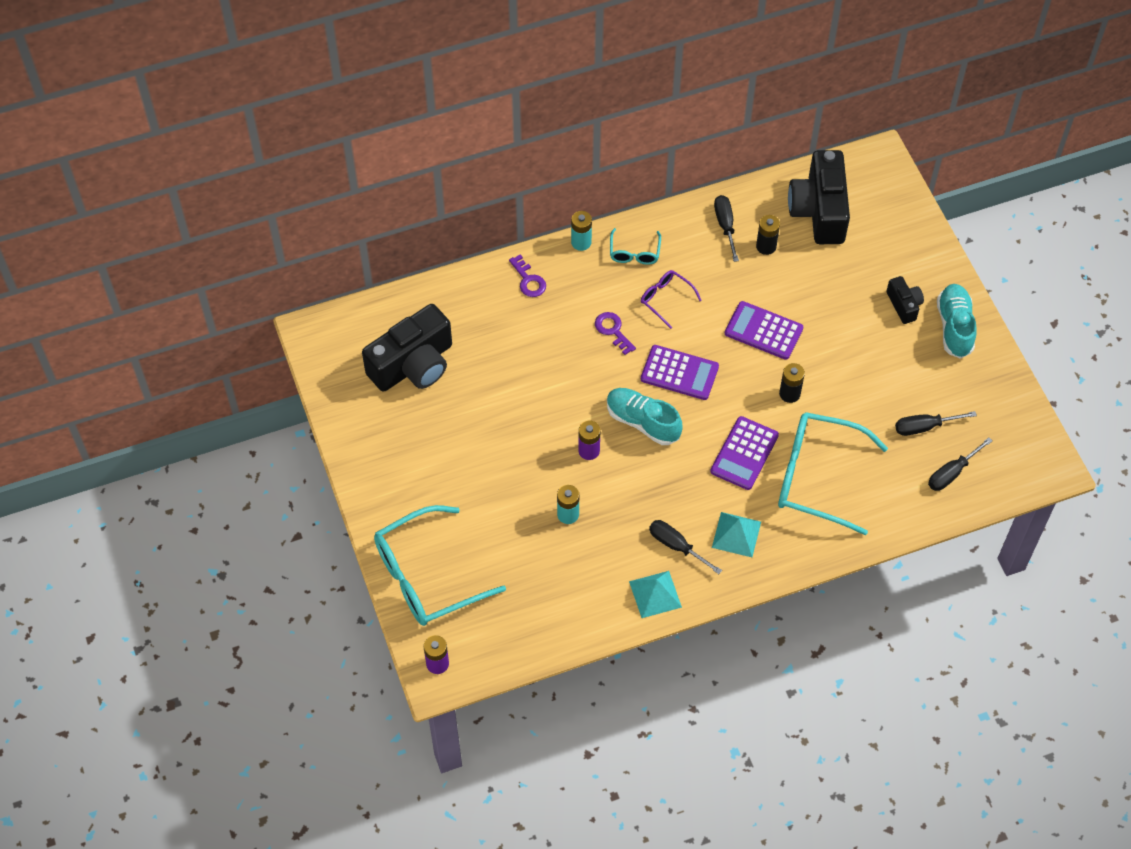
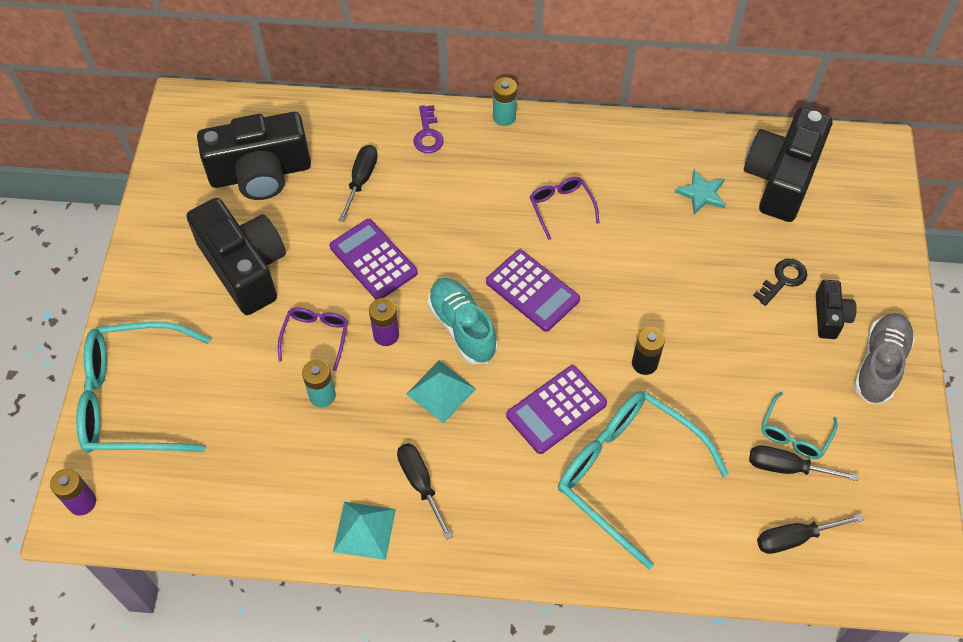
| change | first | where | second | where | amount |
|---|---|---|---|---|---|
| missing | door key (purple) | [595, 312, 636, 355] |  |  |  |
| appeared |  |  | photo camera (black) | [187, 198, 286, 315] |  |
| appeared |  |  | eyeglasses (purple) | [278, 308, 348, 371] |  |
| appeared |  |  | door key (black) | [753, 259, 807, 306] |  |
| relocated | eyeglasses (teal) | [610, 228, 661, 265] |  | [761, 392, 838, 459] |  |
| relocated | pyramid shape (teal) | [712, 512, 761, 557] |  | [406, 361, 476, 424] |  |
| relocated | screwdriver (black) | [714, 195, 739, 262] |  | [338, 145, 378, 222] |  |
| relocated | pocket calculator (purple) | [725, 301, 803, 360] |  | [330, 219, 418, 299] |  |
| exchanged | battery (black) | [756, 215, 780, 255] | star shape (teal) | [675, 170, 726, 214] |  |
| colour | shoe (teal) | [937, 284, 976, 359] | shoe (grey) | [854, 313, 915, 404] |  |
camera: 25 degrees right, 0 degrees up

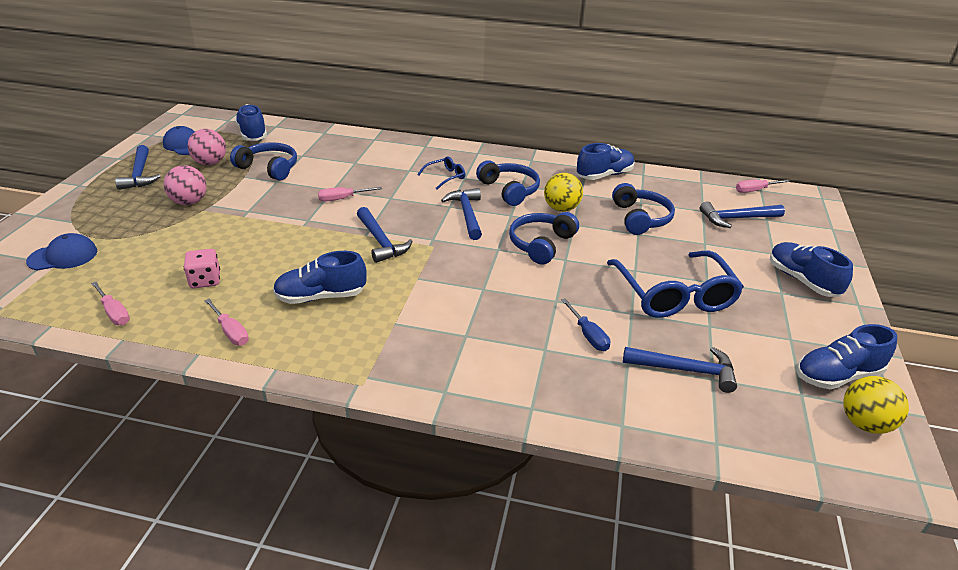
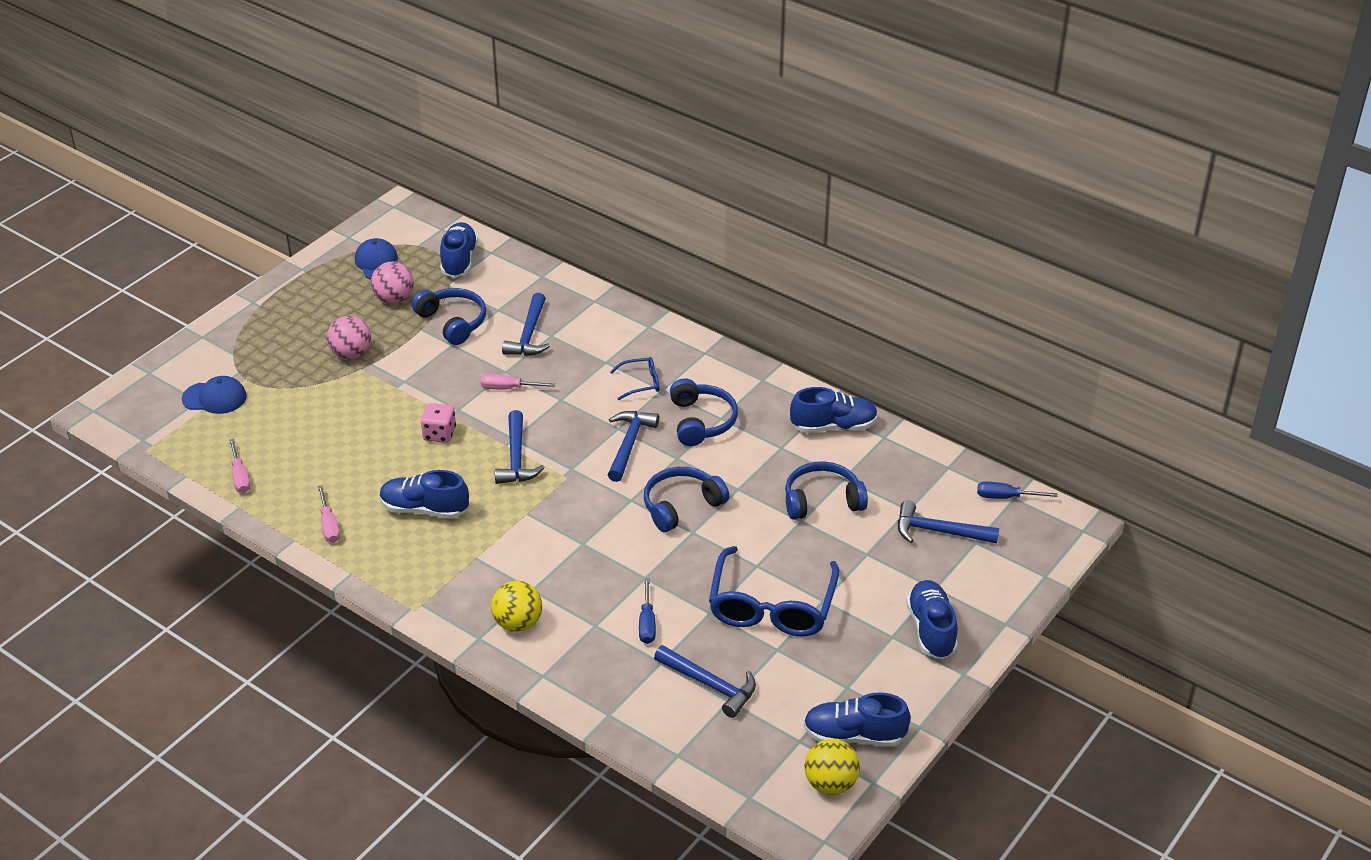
| change | first | where | second | where | amount |
|---|---|---|---|---|---|
| relocated | carpenter's hammer (cobalt) | [115, 145, 161, 190] |  | [502, 293, 550, 356] |  |
| relocated | die (pink) | [184, 249, 220, 289] |  | [421, 403, 456, 443] |  |
| relocated | play ball (yellow) | [544, 173, 583, 212] |  | [491, 581, 542, 632] |  |
| colour | screwdriver (pink) | [736, 180, 790, 193] | screwdriver (cobalt) | [977, 482, 1057, 499] |  |
| spun | headset (cobalt) | [612, 183, 675, 235] |  | [785, 461, 868, 520] | 120 degrees counterclockwise |
camera: 25 degrees right, 5 degrees up

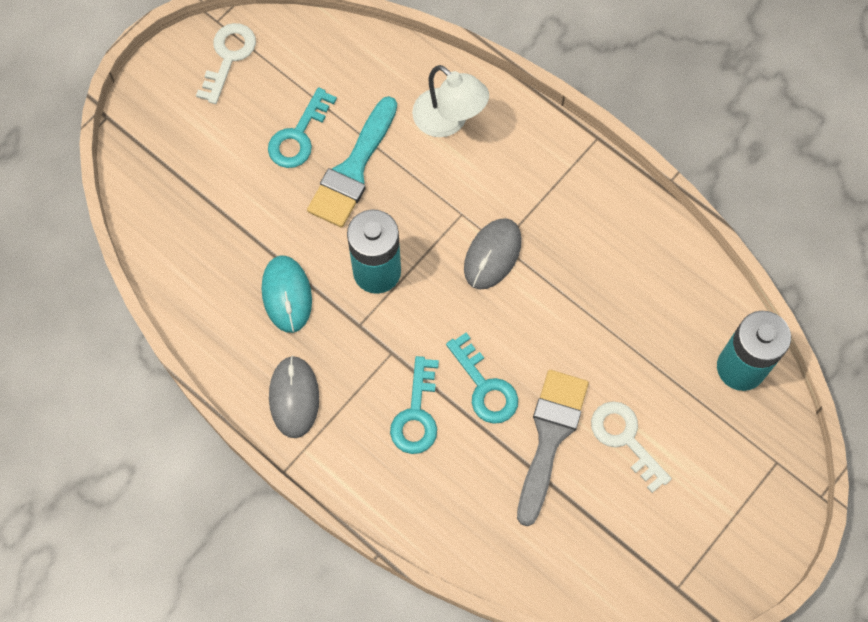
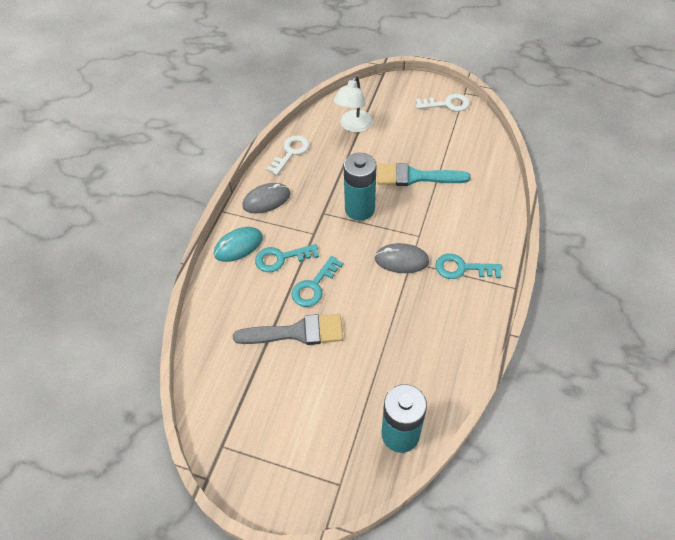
| change | first | where | second | where | amount |
|---|---|---|---|---|---|
| relocated | mouse (teal) | [262, 256, 312, 333] |  | [214, 227, 263, 262] |  |
| relocated | door key (teal) | [268, 87, 337, 168] |  | [435, 254, 502, 279] |  |
| relocated | reading lamp (snow-white) | [412, 65, 489, 137] |  | [334, 76, 373, 132] |  |
| relocated | door key (snow-white) | [591, 401, 672, 493] |  | [266, 135, 310, 175] |  |
camera: 70 degrees right, 15 degrees down

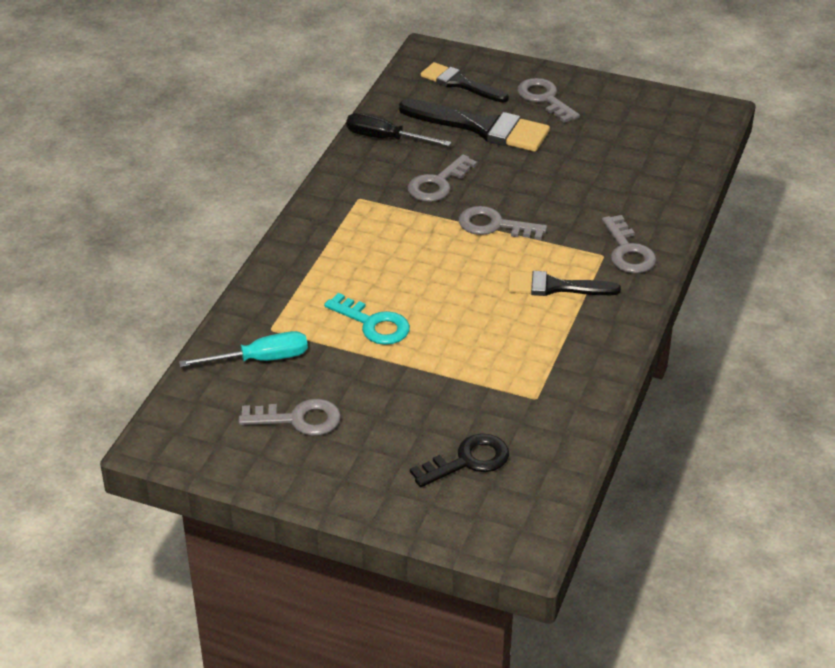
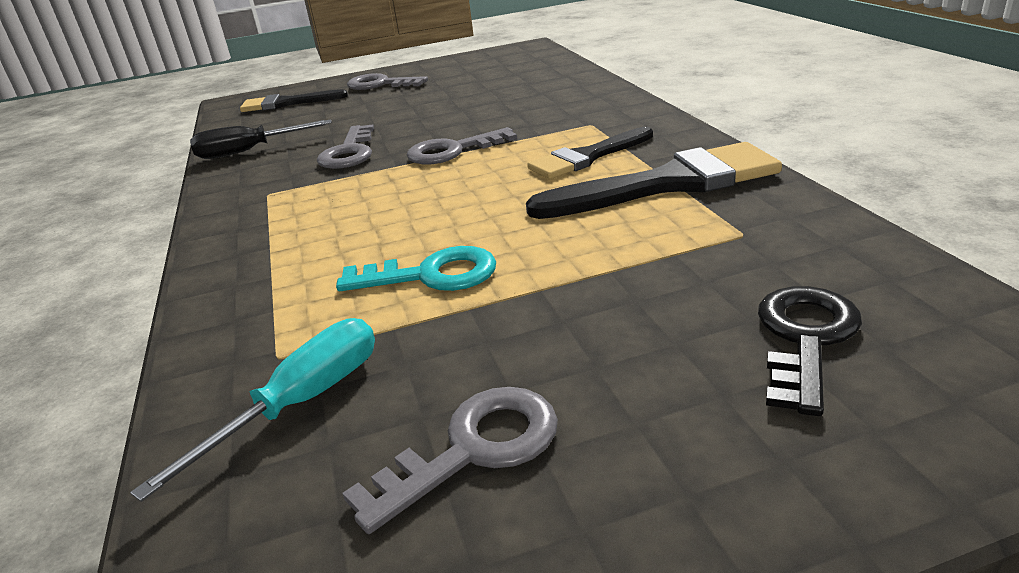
| change | first | where | second | where | amount |
|---|---|---|---|---|---|
| missing | door key (grey) | [602, 215, 656, 273] |  |  |  |
| relocated | paintbrush (black) | [399, 99, 550, 152] |  | [526, 142, 782, 219] |  |
camera: 35 degrees left, 10 degrees down

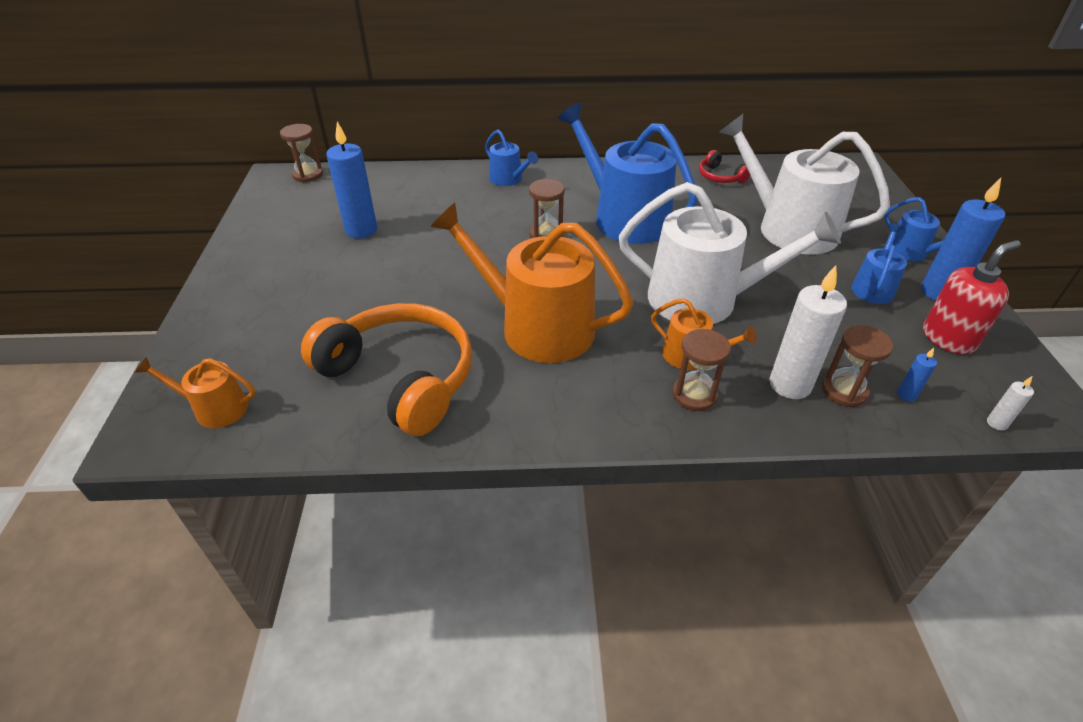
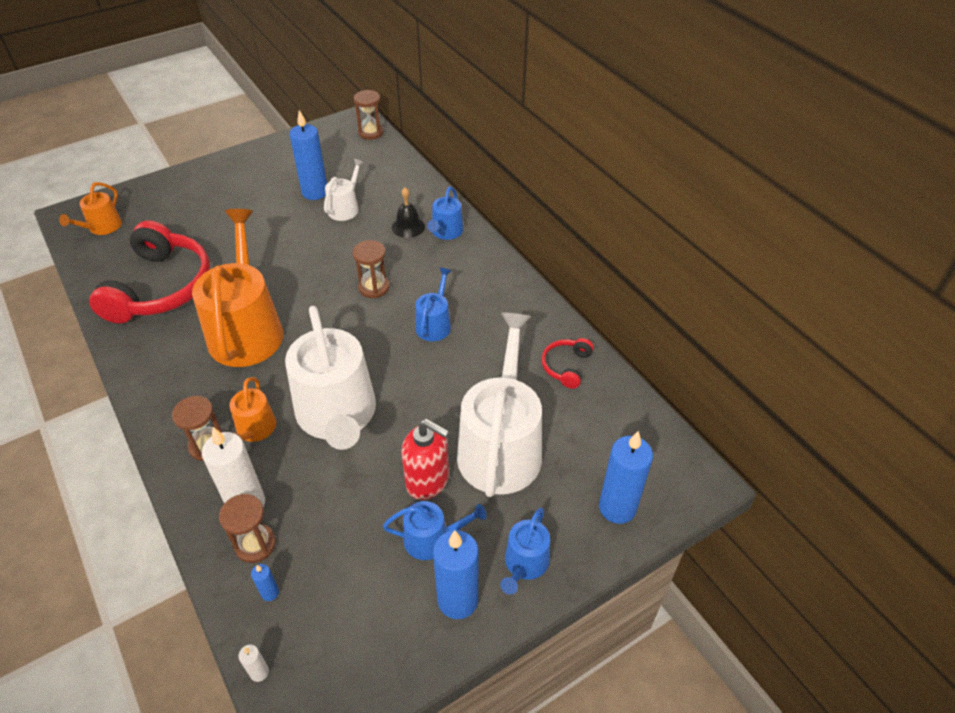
| change | first | where | second | where | amount |
|---|---|---|---|---|---|
| appeared |  |  | sprinkling can (snow-white) | [324, 159, 364, 221] |  |
| appeared |  |  | school bell (black) | [392, 187, 425, 238] |  |
| appeared |  |  | wax candle (cobalt) | [599, 431, 653, 524] |  |
| relocated | soap dispenser (scarlet) | [923, 240, 1021, 355] |  | [401, 419, 449, 500] |  |
| colour | headset (orange-coloured) | [301, 303, 472, 437] | headset (scarlet) | [89, 221, 210, 323] |  |
| spun | sprinkling can (orange-coloured) | [135, 357, 256, 428] |  | [59, 182, 122, 235] | 135 degrees counterclockwise |
| size | sprinkling can (cobalt) | [558, 103, 698, 244] |  | [415, 268, 452, 341] | x0.48 |
camera: 60 degrees right, 5 degrees up

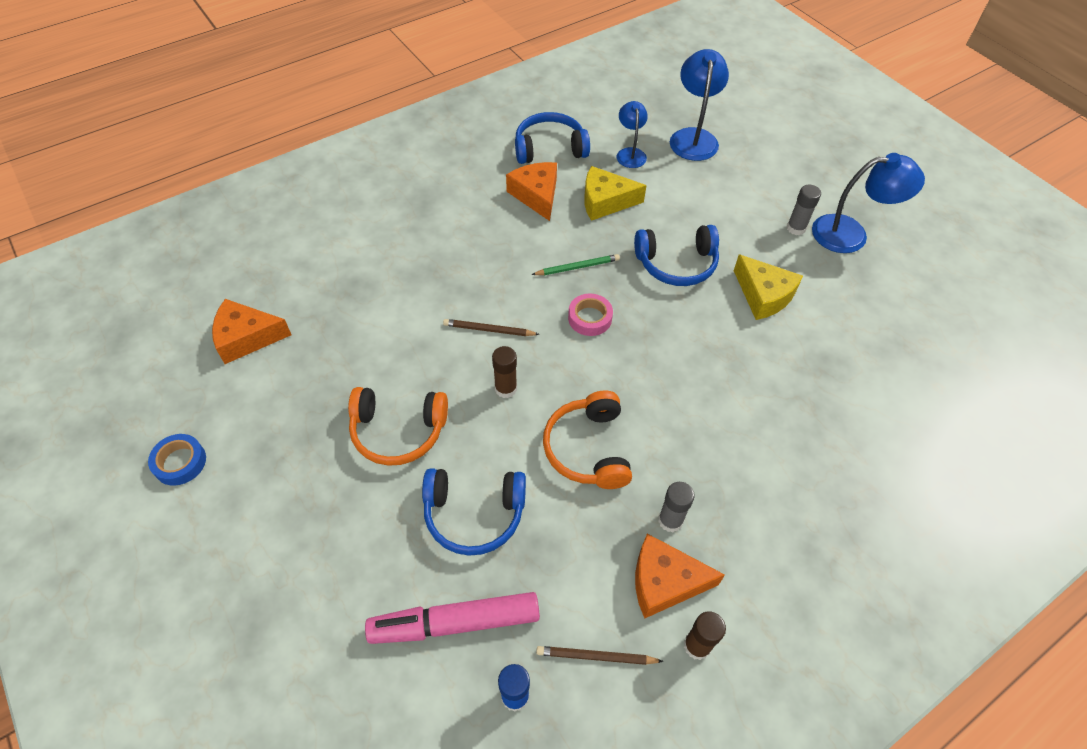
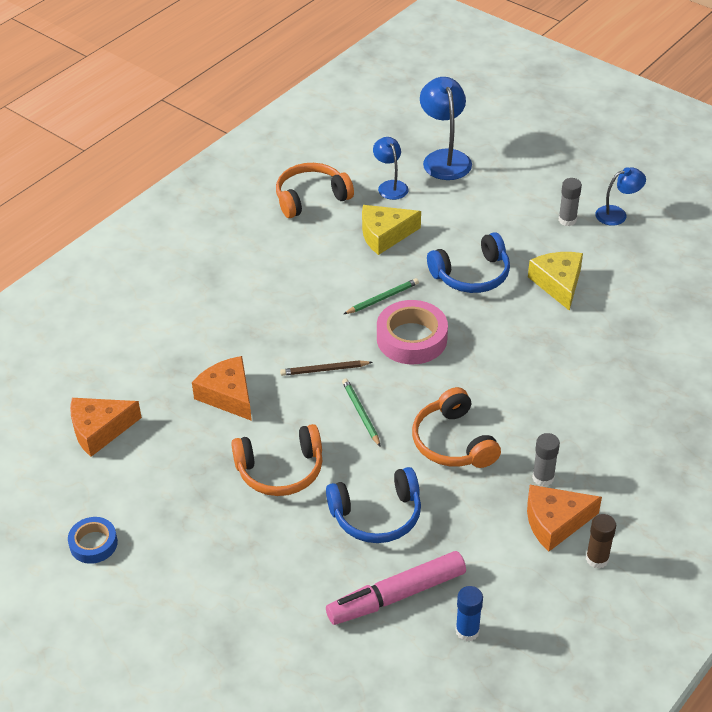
| change | first | where | second | where | amount |
|---|---|---|---|---|---|
| missing | pencil (russet) | [536, 646, 664, 665] |  |  |  |
| relocated | cheese wedge (orange-coloured) | [506, 162, 557, 221] |  | [192, 356, 252, 421] |  |
| exchanged | glue (russet) | [492, 346, 517, 398] | pencil (green) | [342, 379, 381, 447] |  |
| colour | headset (cobalt) | [515, 112, 590, 164] | headset (orange-coloured) | [276, 163, 354, 218] |  |
| spun | cheese wedge (yellow) | [734, 254, 803, 320] |  | [528, 252, 583, 311] | 135 degrees counterclockwise |
| size | tape (pink) | [568, 293, 613, 336] |  | [377, 300, 448, 364] | x1.70 |
| size | reading lamp (cobalt) | [812, 153, 925, 253] |  | [595, 167, 646, 226] | x0.61 |
camera: 15 degrees left, 10 degrees down

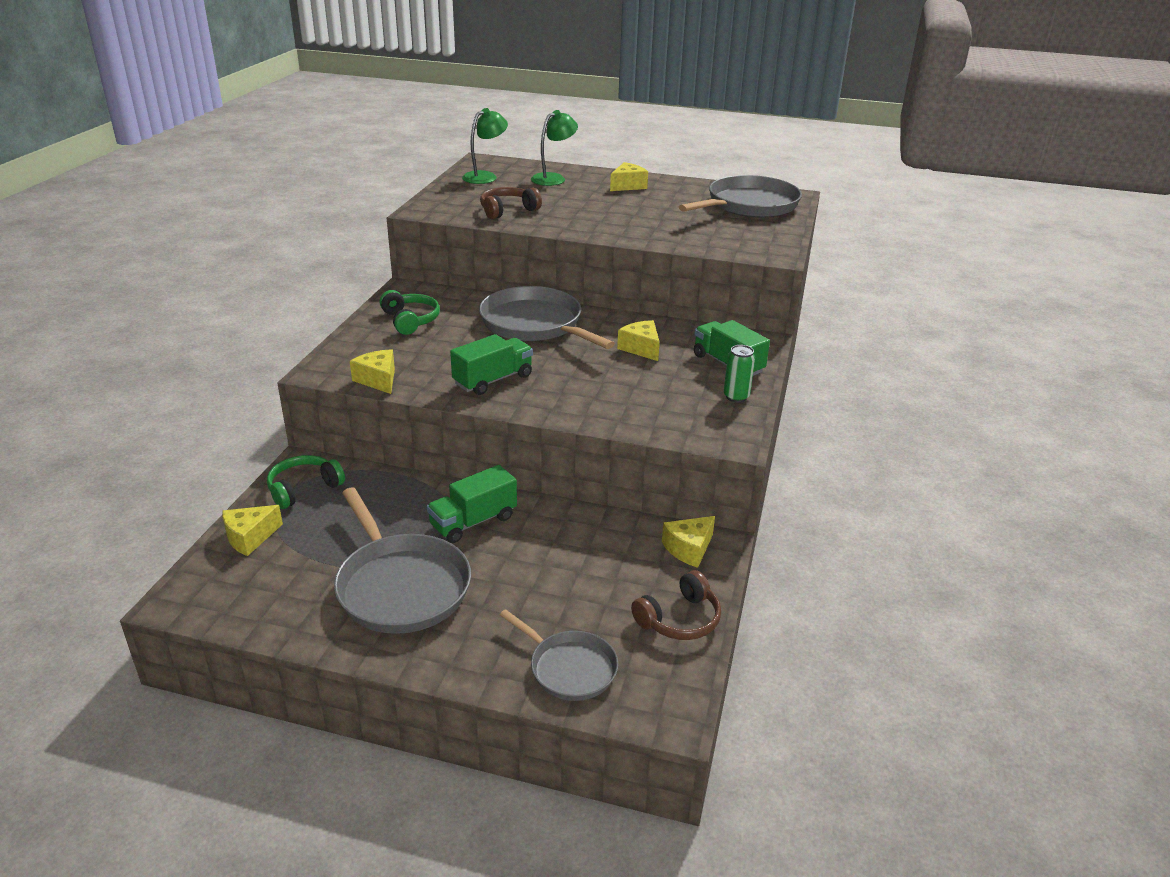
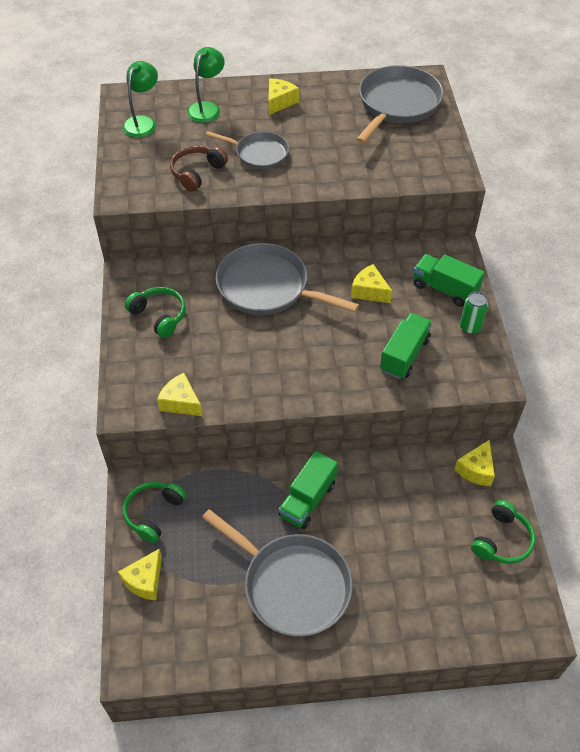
| change | first | where | second | where | amount |
|---|---|---|---|---|---|
| relocated | toy truck (green) | [450, 334, 533, 395] |  | [380, 313, 432, 379] |  |
| relocated | skillet (grey) | [500, 609, 618, 701] |  | [206, 131, 289, 169] |  |
| colour | headset (russet) | [631, 570, 721, 640] | headset (green) | [471, 500, 535, 564] |  |
camera: 20 degrees left, 20 degrees up

